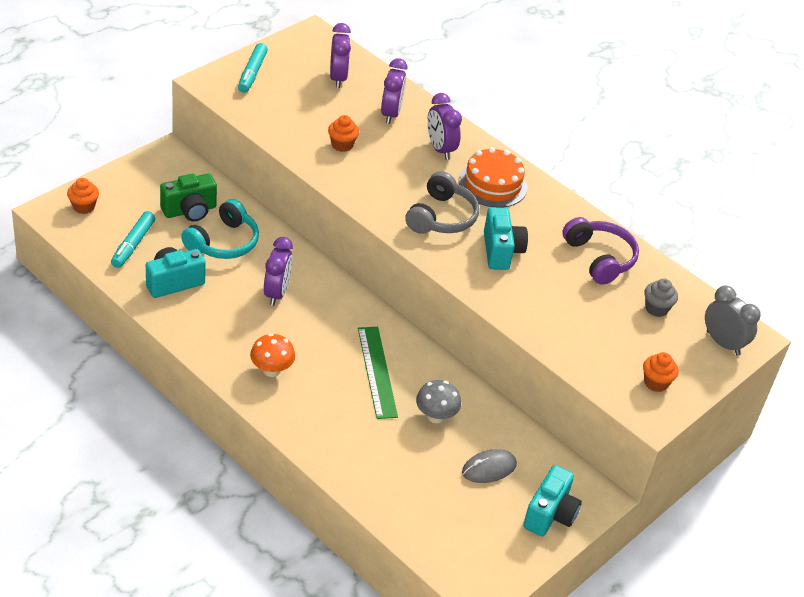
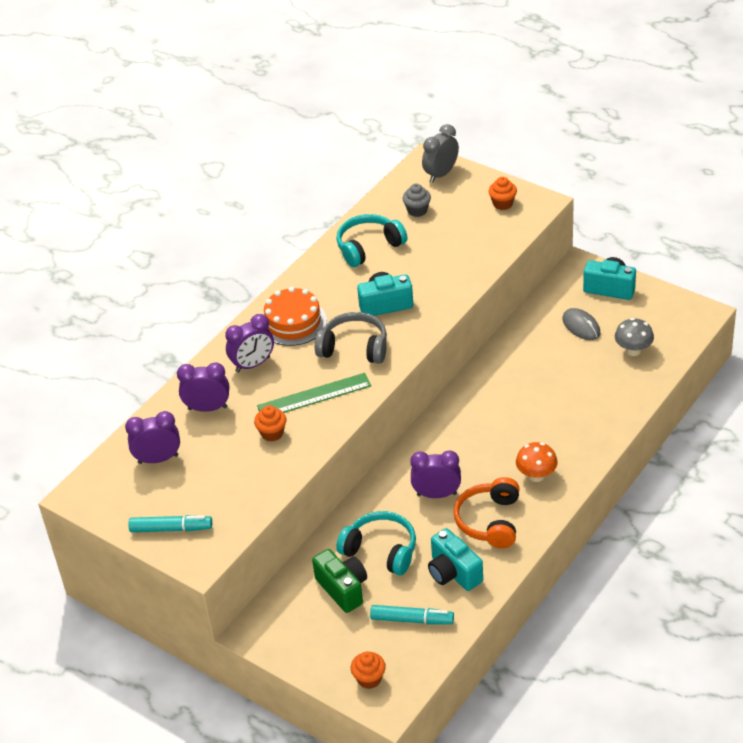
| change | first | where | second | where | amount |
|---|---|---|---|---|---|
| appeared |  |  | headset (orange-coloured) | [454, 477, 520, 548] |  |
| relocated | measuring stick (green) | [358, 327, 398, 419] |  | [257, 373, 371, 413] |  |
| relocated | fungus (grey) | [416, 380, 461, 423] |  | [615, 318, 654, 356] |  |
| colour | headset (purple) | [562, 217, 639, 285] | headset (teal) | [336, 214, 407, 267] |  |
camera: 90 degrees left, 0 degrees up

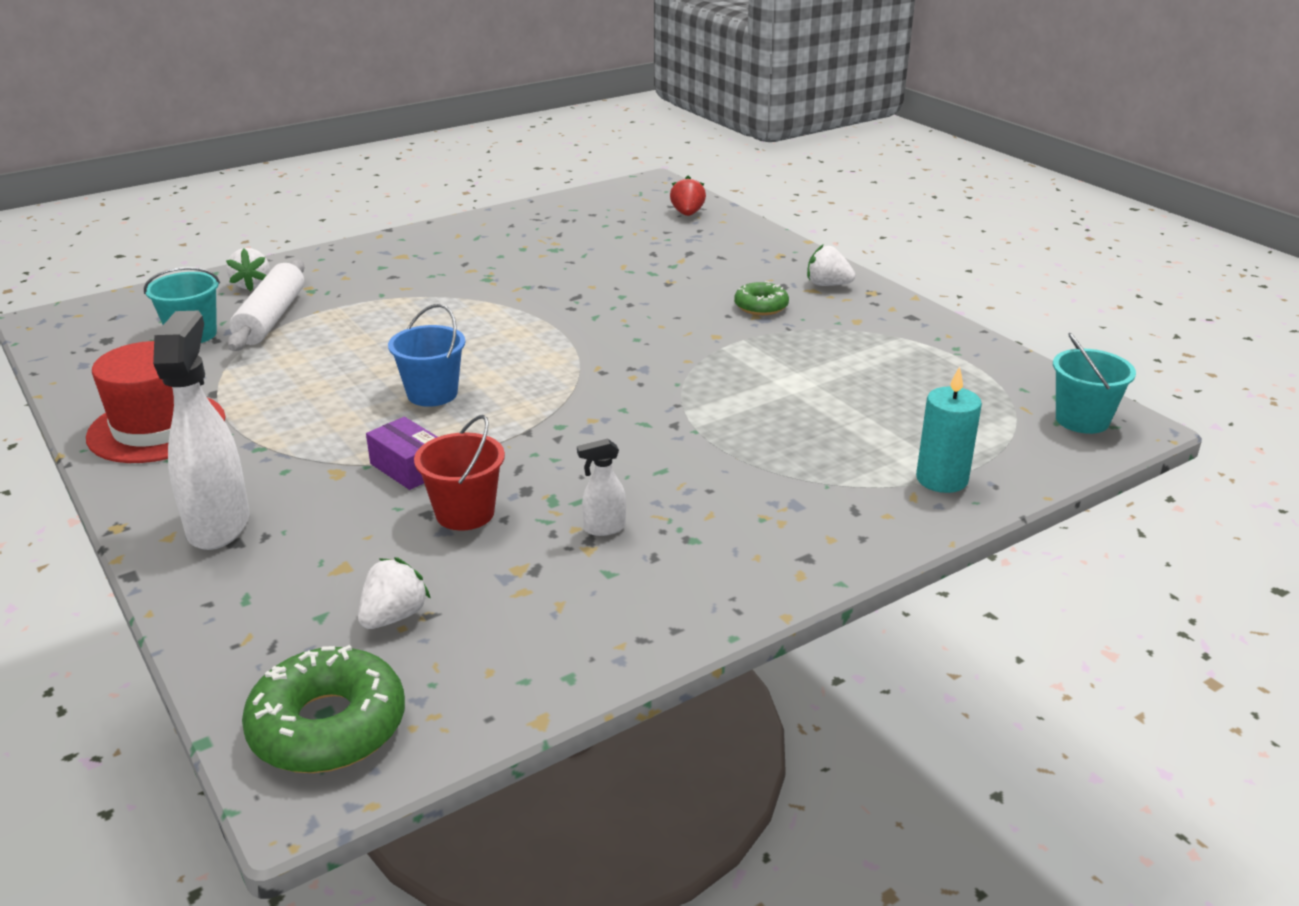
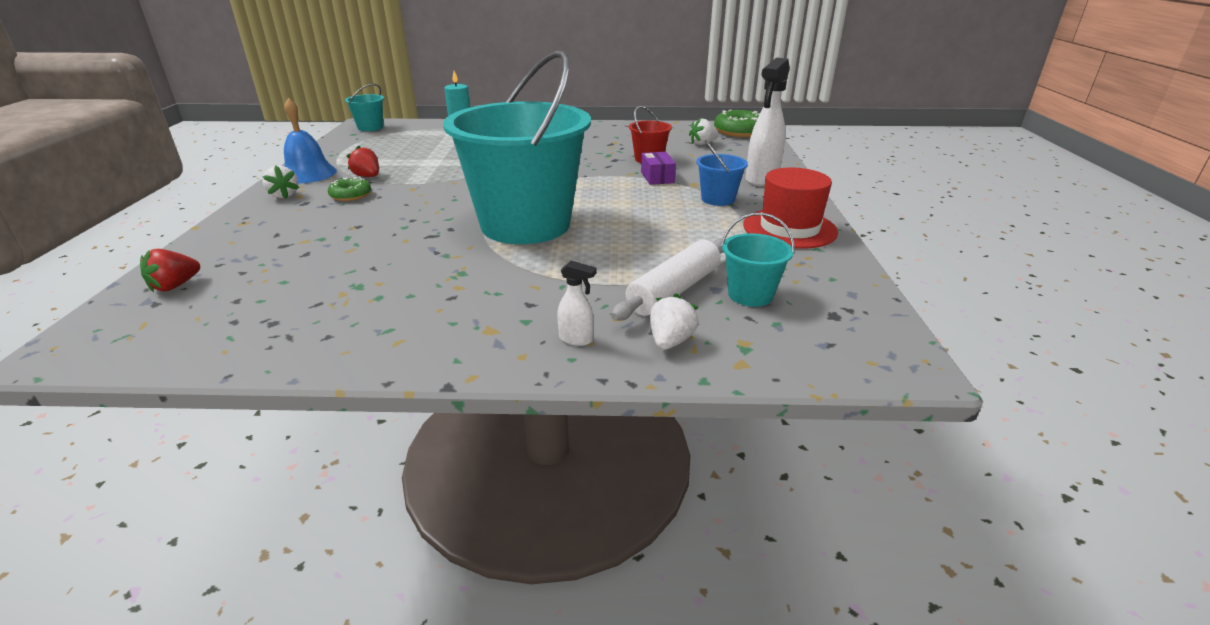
| change | first | where | second | where | amount |
|---|---|---|---|---|---|
| appeared |  |  | school bell (cobalt) | [284, 98, 337, 184] |  |
| appeared |  |  | toy strawberry (scarlet) | [347, 146, 379, 177] |  |
| appeared |  |  | pail (teal) | [443, 51, 591, 244] |  |
| relocated | pail (cobalt) | [388, 304, 465, 407] |  | [696, 140, 748, 206] |  |
| relocated | spray bottle (snow-white) | [577, 439, 626, 536] |  | [557, 261, 597, 346] |  |
camera: 145 degrees left, 0 degrees up

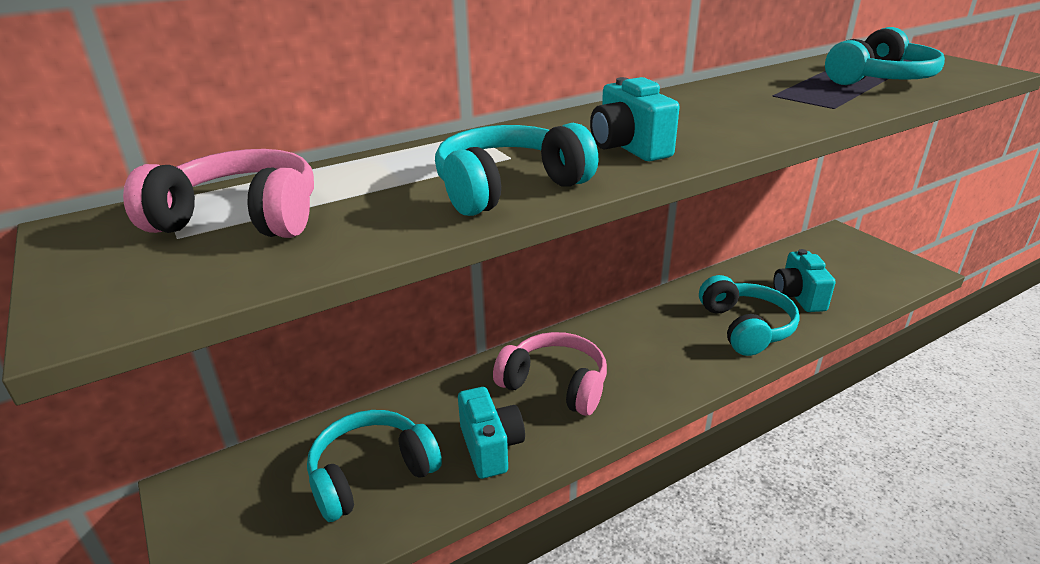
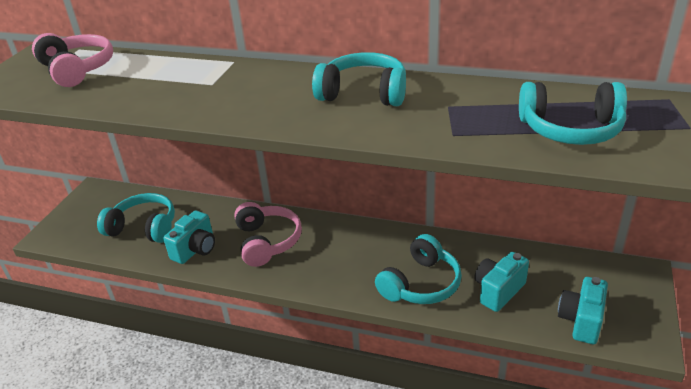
| change | first | where | second | where | amount |
|---|---|---|---|---|---|
| relocated | headset (teal) | [435, 123, 599, 216] |  | [312, 52, 406, 106] |  |
| relocated | photo camera (teal) | [590, 77, 680, 161] |  | [558, 277, 608, 344] |  |
camera: 50 degrees right, 5 degrees up

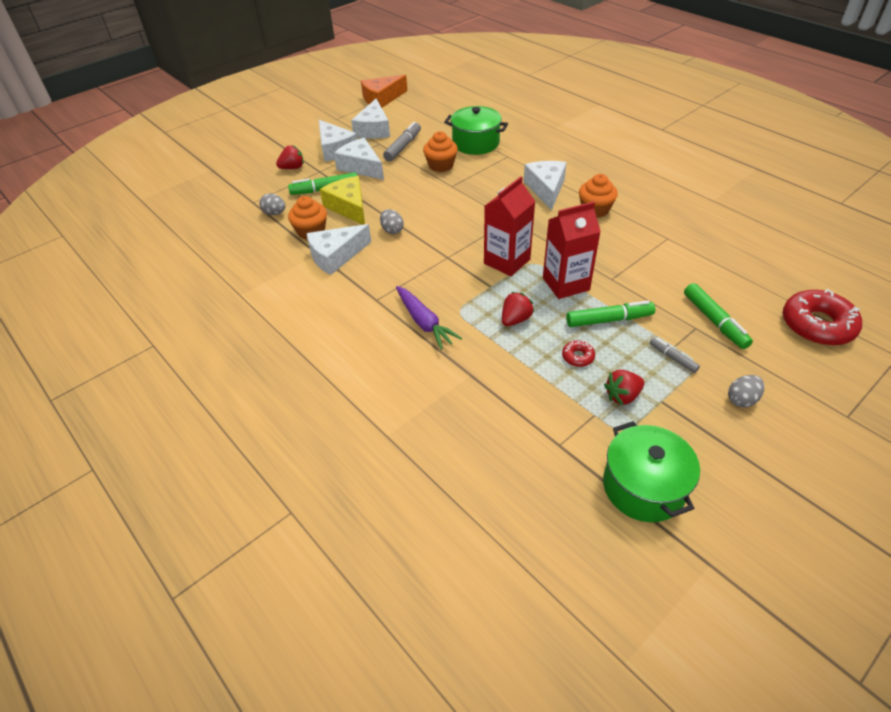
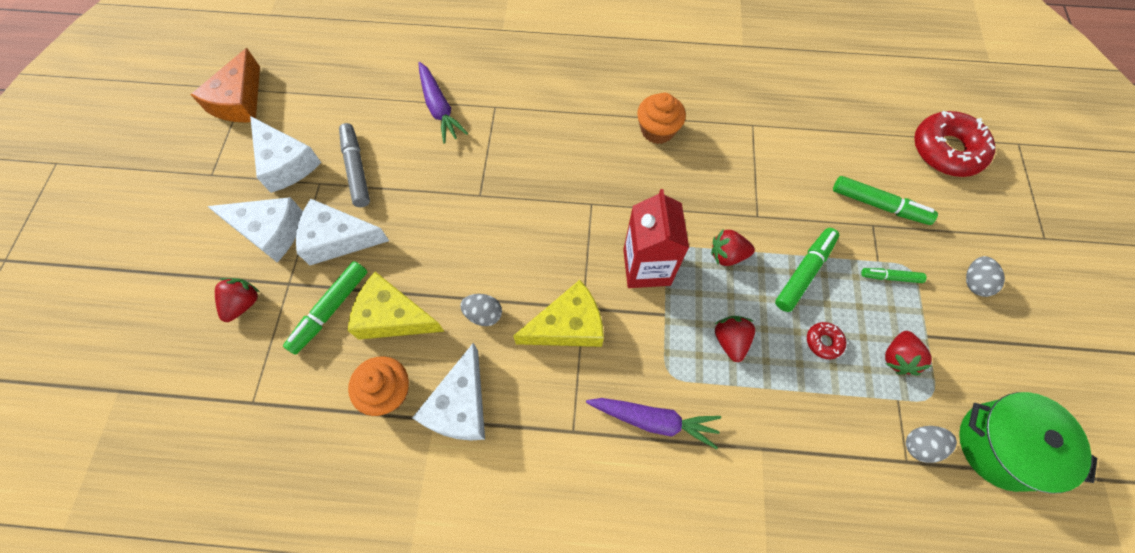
| change | first | where | second | where | amount |
|---|---|---|---|---|---|
| missing | cupcake (orange-coloured) | [423, 132, 458, 172] |  |  |  |
| missing | cheese wedge (snow-white) | [524, 161, 567, 210] |  |  |  |
| appeared |  |  | cheese wedge (yellow) | [513, 280, 604, 347] |  |
| relocated | egg shape (grey) | [259, 193, 285, 215] |  | [906, 426, 957, 463] |  |
| exchanged | pot (green) | [444, 106, 508, 155] | root vegetable (purple) | [418, 62, 468, 144] |  |
| exchanged | milk carton (scarlet) | [543, 202, 601, 299] | toy strawberry (scarlet) | [711, 230, 755, 266] |  |
| colour | marker pen (grey) | [650, 337, 700, 373] | marker pen (green) | [861, 268, 926, 283] |  |
camera: 45 degrees left, 20 degrees up

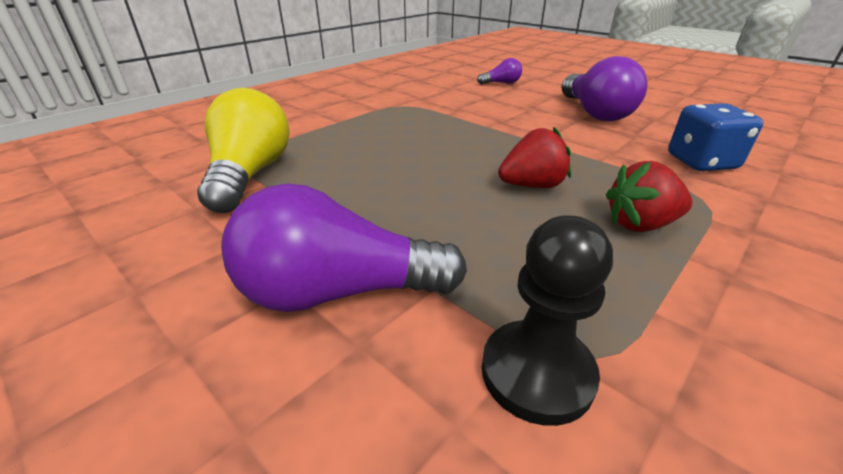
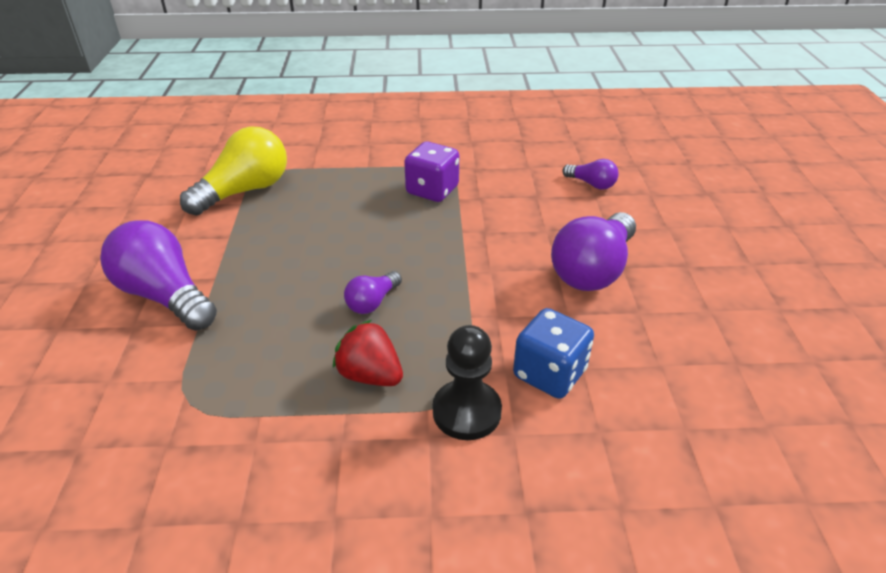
| change | first | where | second | where | amount |
|---|---|---|---|---|---|
| appeared |  |  | die (purple) | [404, 142, 459, 202] |  |
| relocated | chess pawn (black) | [482, 216, 613, 426] |  | [433, 325, 502, 440] |  |
| exchanged | toy strawberry (scarlet) | [498, 127, 571, 188] | bulb (purple) | [344, 271, 402, 314] |  |
camera: 45 degrees right, 5 degrees up

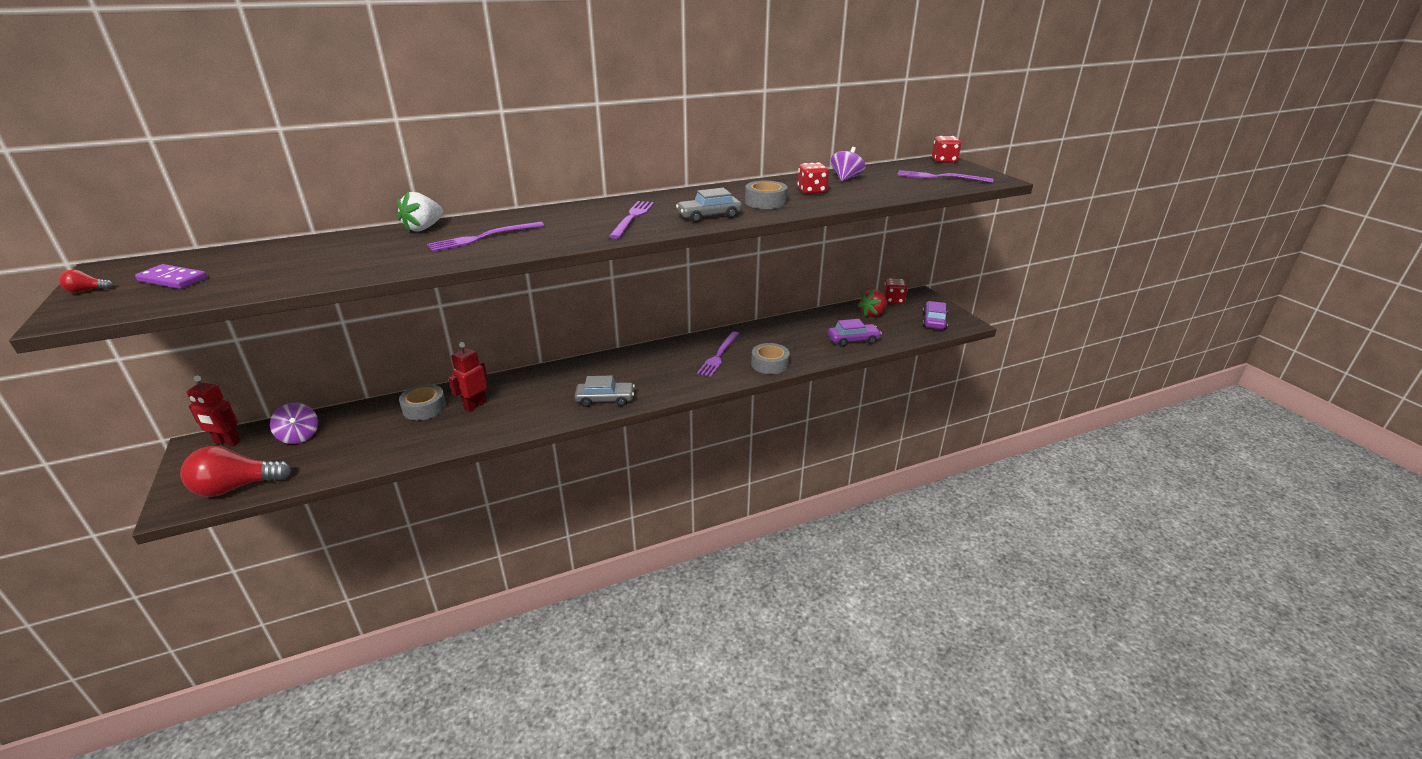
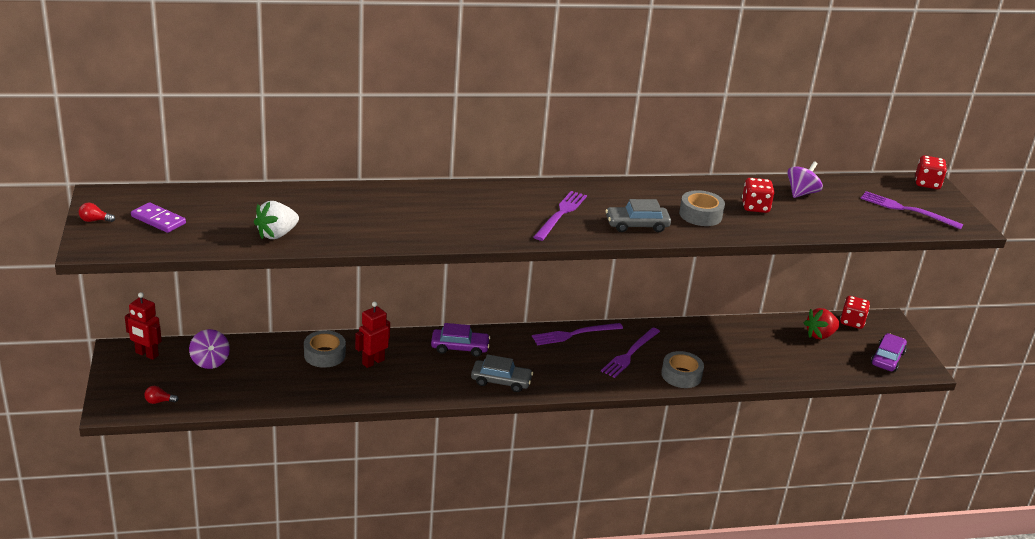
| change | first | where | second | where | amount |
|---|---|---|---|---|---|
| relocated | toy strawberry (snow-white) | [397, 191, 443, 232] |  | [254, 201, 299, 239] |  |
| relocated | fork (purple) | [427, 222, 544, 252] |  | [532, 323, 623, 345] |  |
| relocated | automobile (purple) | [828, 319, 882, 347] |  | [431, 323, 490, 357] |  |
| size | bulb (scarlet) | [180, 446, 292, 497] |  | [144, 386, 179, 404] | x0.40 |
camera: 10 degrees right, 0 degrees up

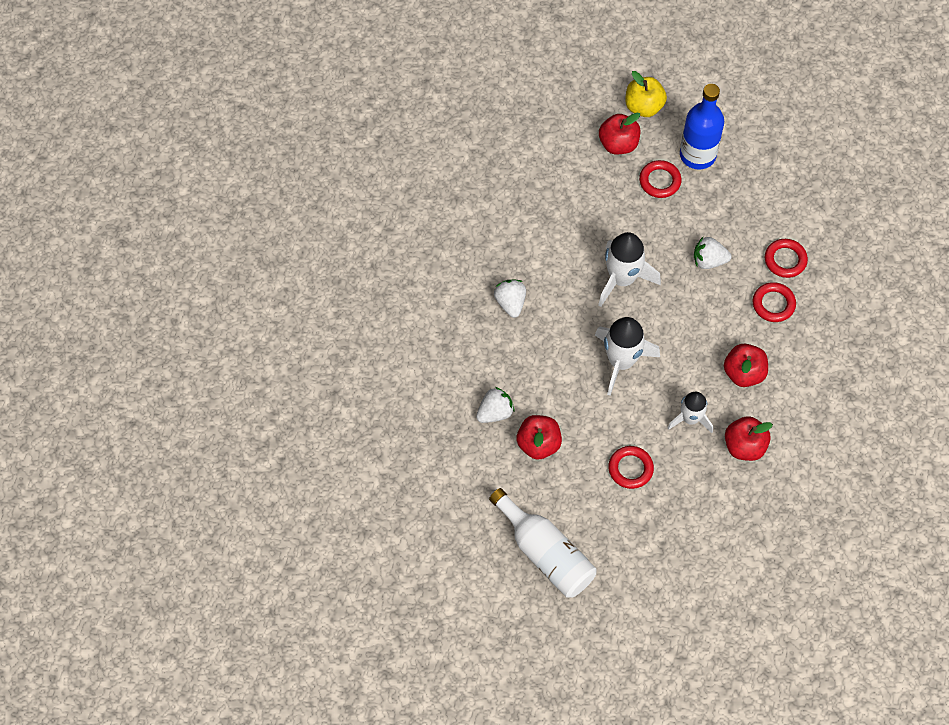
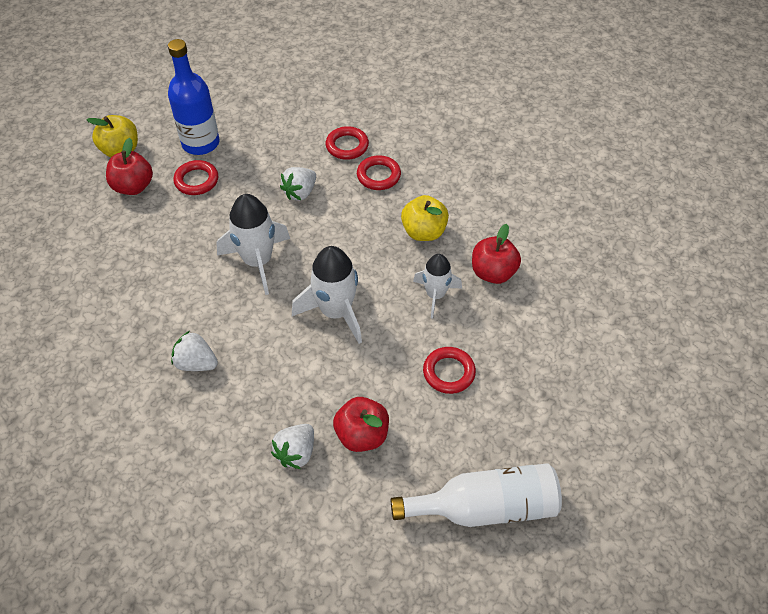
| change | first | where | second | where | amount |
|---|---|---|---|---|---|
| colour | toy apple (scarlet) | [724, 343, 768, 387] | toy apple (yellow) | [401, 195, 449, 241] |  |
| spun | toy strawberry (snow-white) | [476, 387, 515, 423] |  | [271, 424, 314, 469] | 150 degrees counterclockwise |
camera: 55 degrees left, 10 degrees down

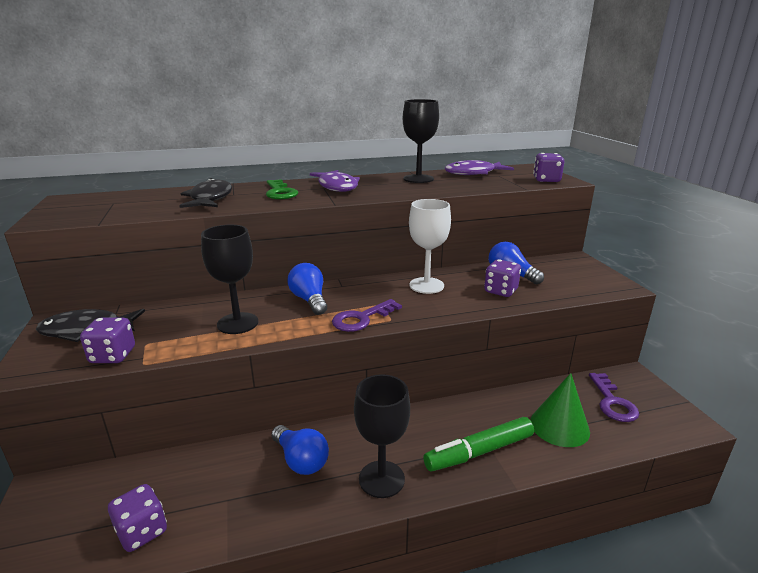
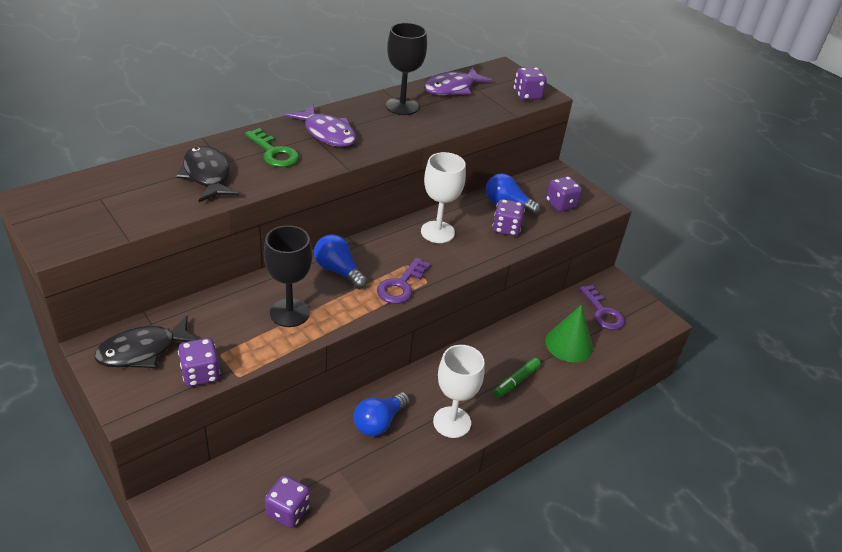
| change | first | where | second | where | amount |
|---|---|---|---|---|---|
| appeared |  |  | die (purple) | [546, 176, 582, 212] |  |
| colour | goblet (black) | [354, 374, 410, 498] | goblet (snow-white) | [433, 345, 485, 438] |  |
| spun | bulb (cobalt) | [271, 425, 329, 475] |  | [354, 392, 410, 436] | 105 degrees clockwise |
| size | marker pen (green) | [423, 417, 534, 472] |  | [494, 358, 541, 398] | x0.63 |
camera: 25 degrees left, 15 degrees up

